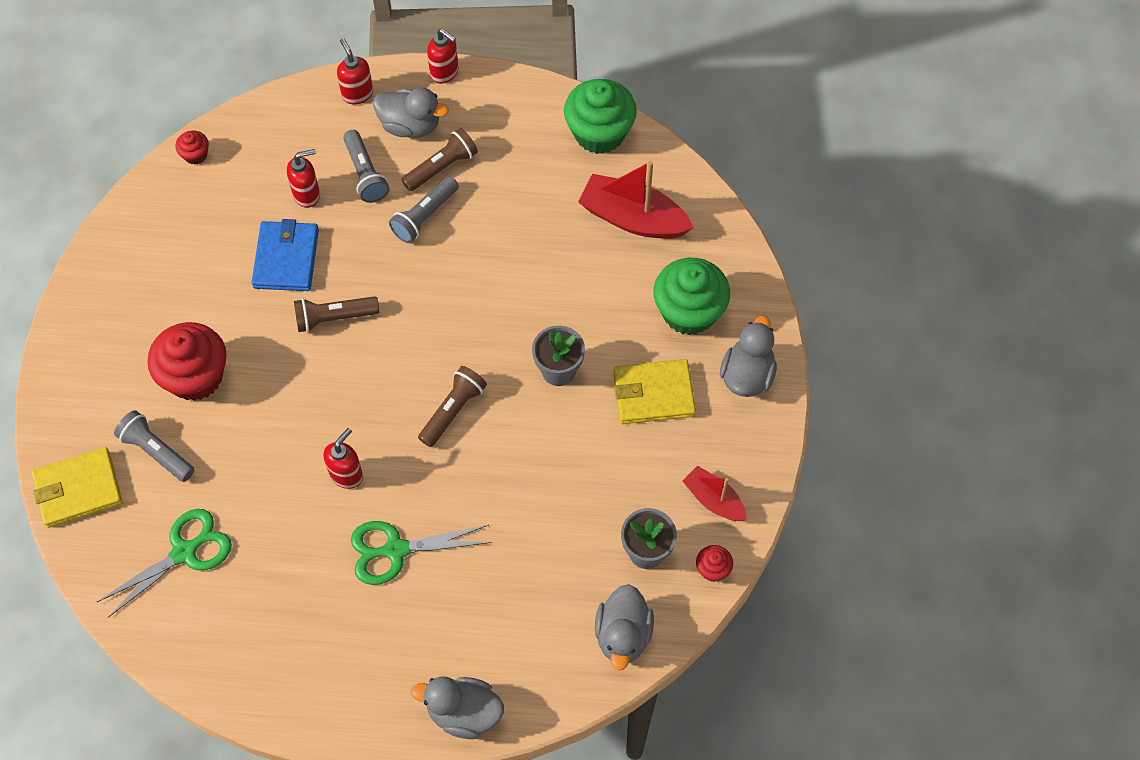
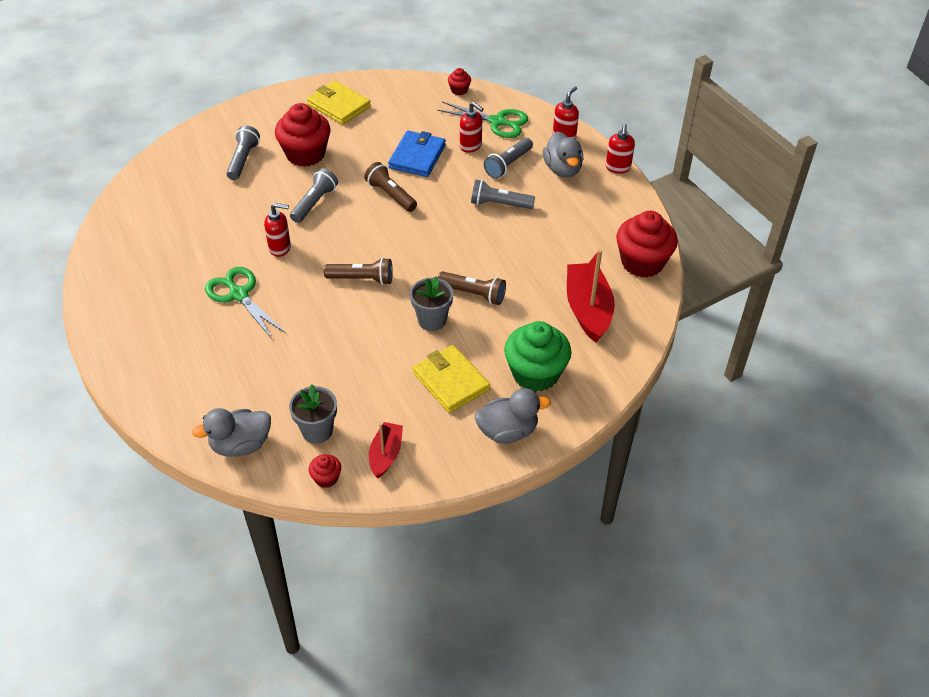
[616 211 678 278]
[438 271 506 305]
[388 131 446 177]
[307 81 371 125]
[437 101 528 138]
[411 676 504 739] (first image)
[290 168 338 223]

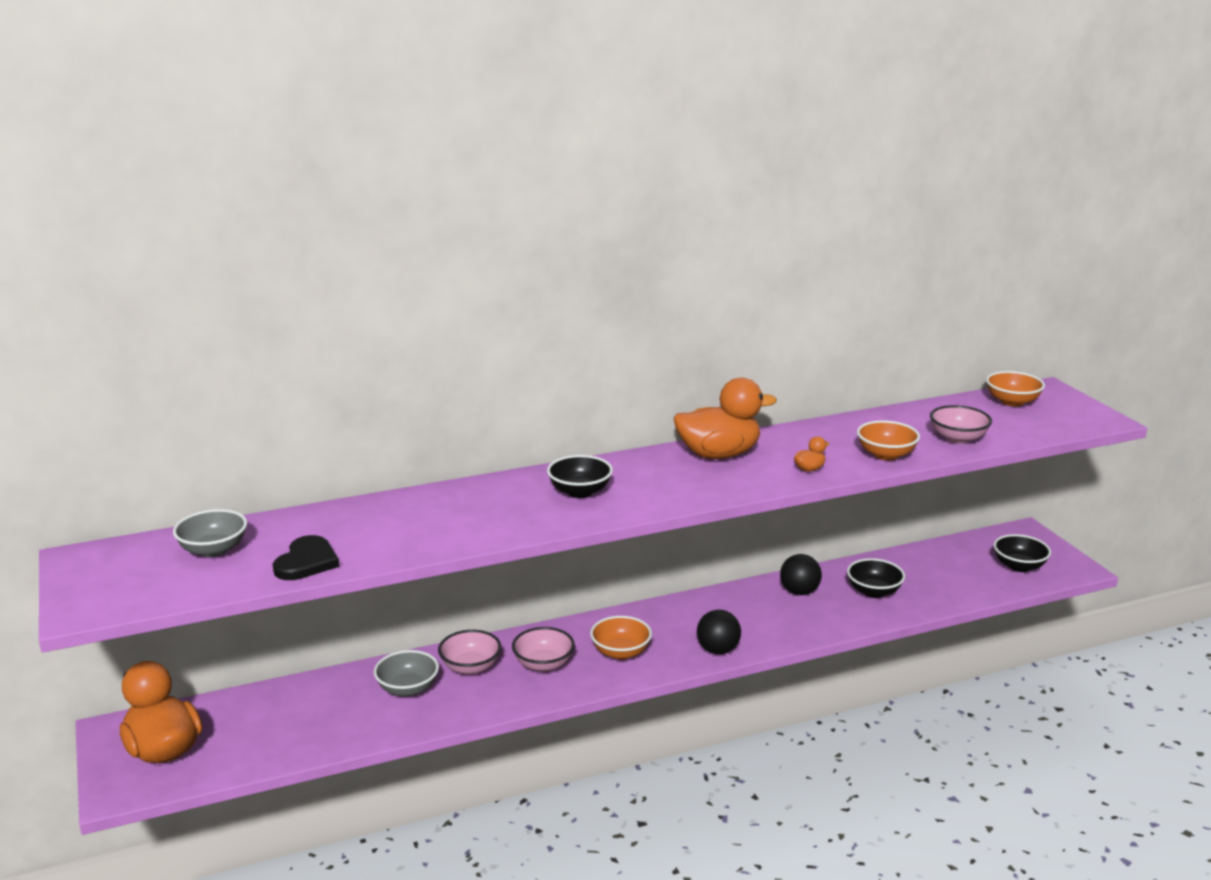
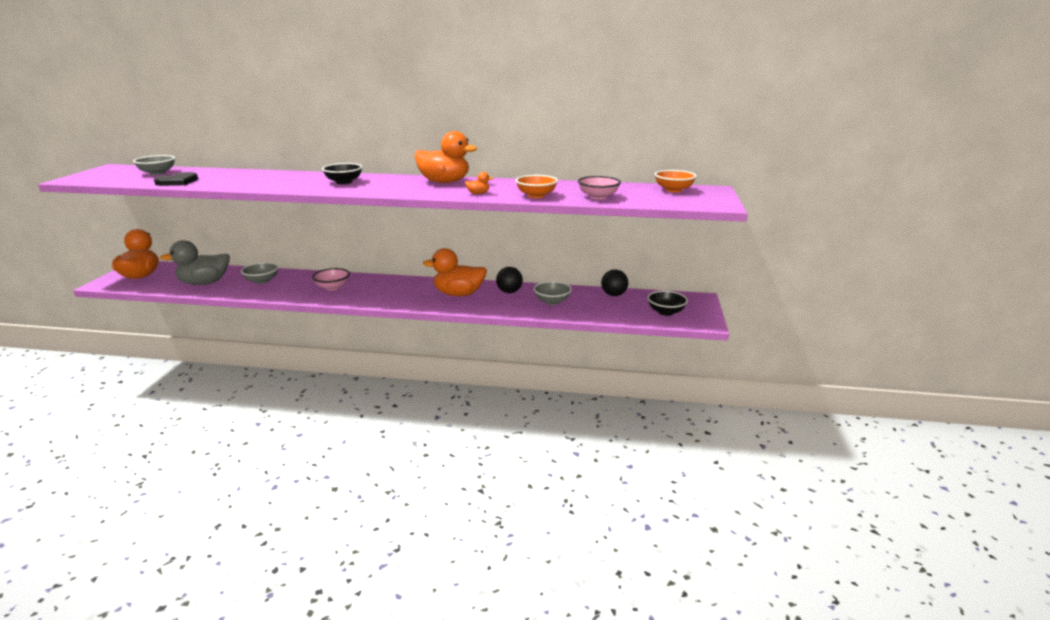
[533 281 572 305]
[601 269 628 296]
[590 616 652 660] (first image)
[438 630 501 675] (first image)
[160 240 230 285]
[423 248 487 296]

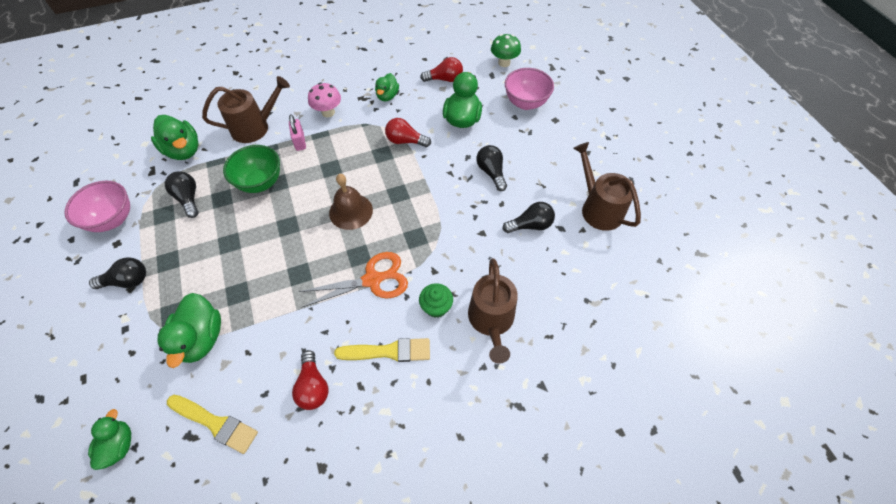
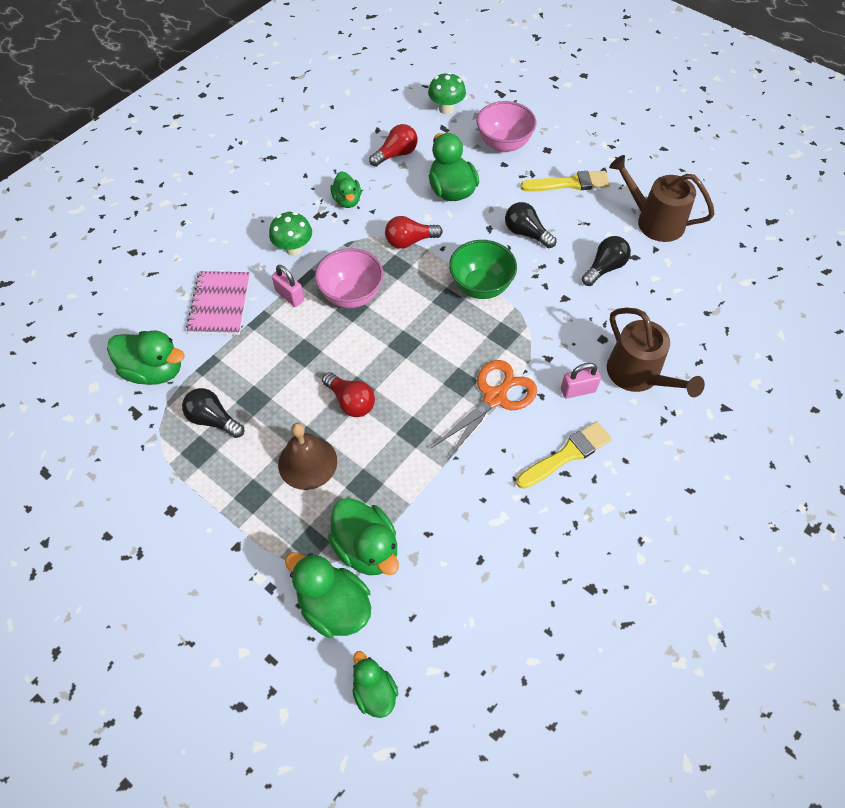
[186 271 250 335]
[269 212 312 256]
[449 240 517 299]
[278 423 337 490]
[315 248 383 308]
[89 257 146 289] (first image)
[561 363 601 398]
[322 372 375 417]
[520 171 610 192]
[285 552 371 638]

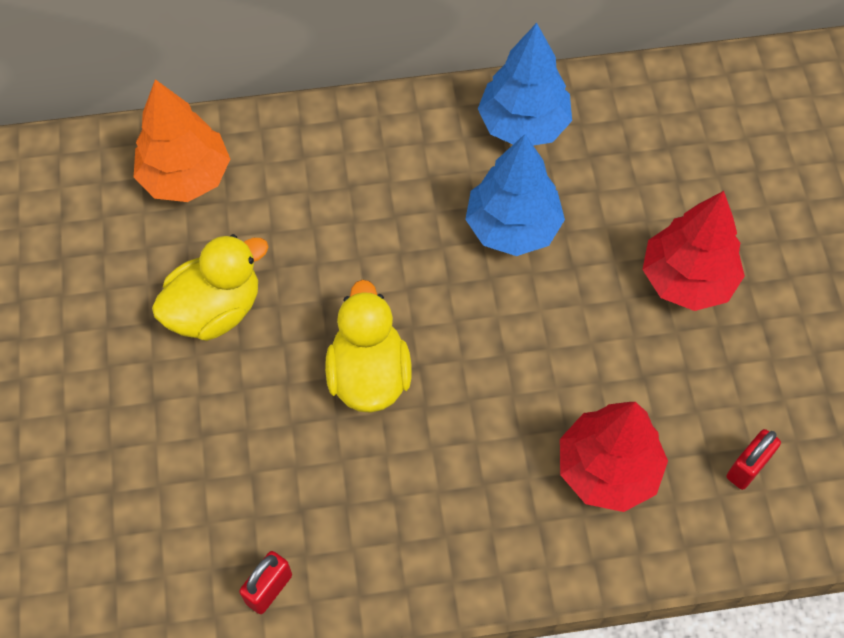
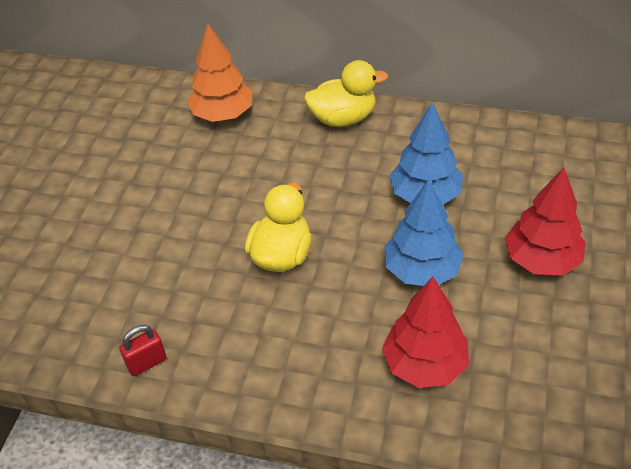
[385 179 464 286]
[304 60 388 127]
[727 429 781 490] (first image)

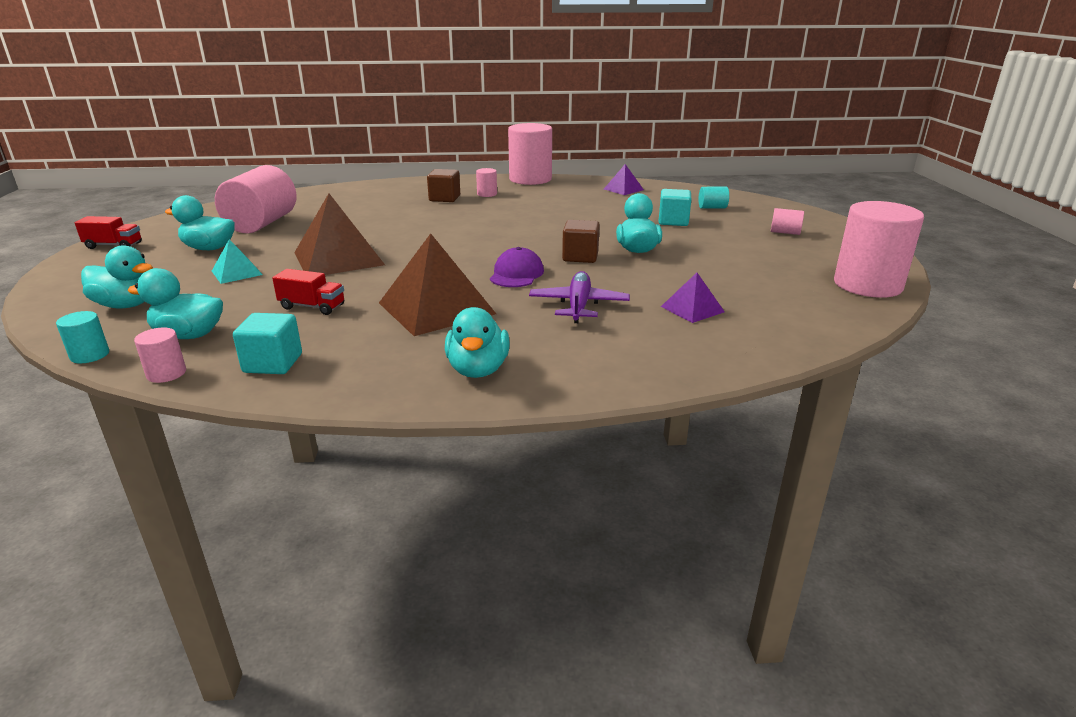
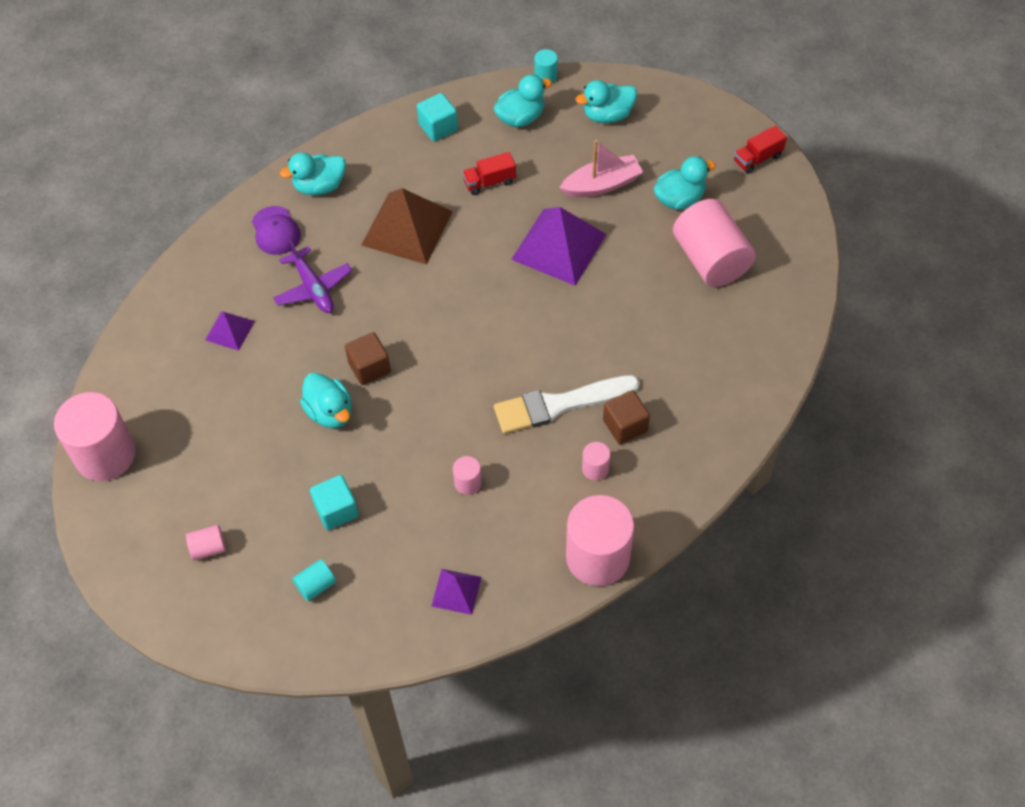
[511 207 606 286]
[559 140 643 197]
[252 206 301 255]
[280 152 346 195]
[453 456 482 495]
[494 375 640 434]

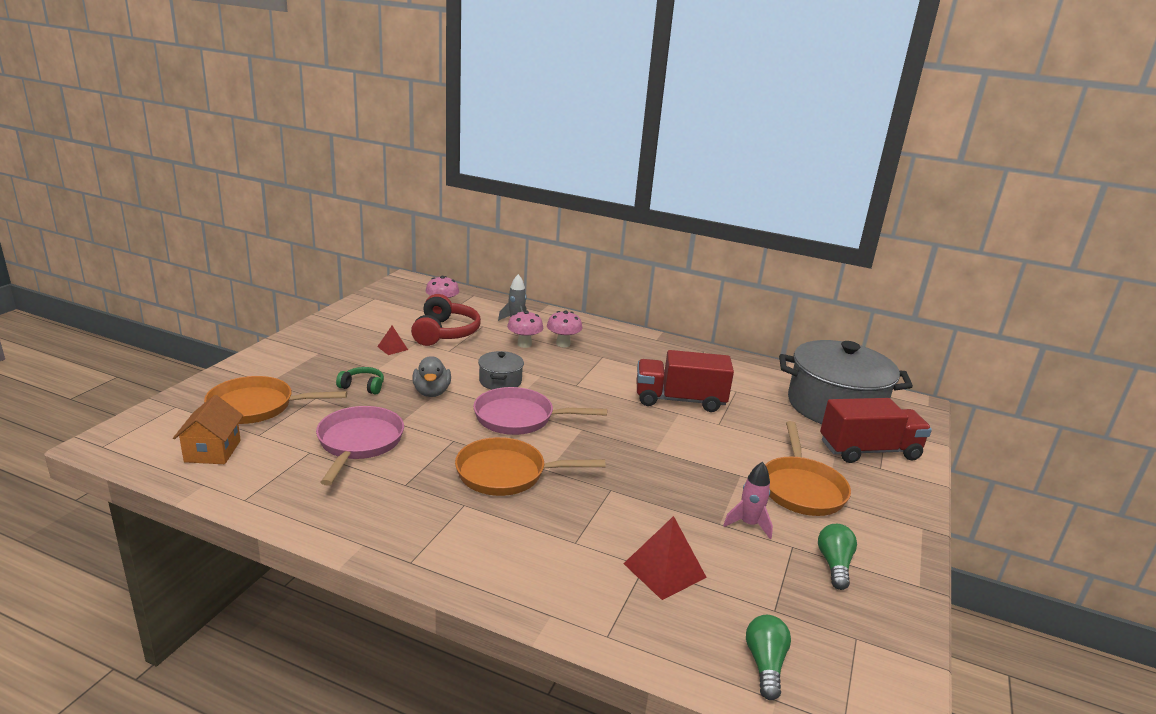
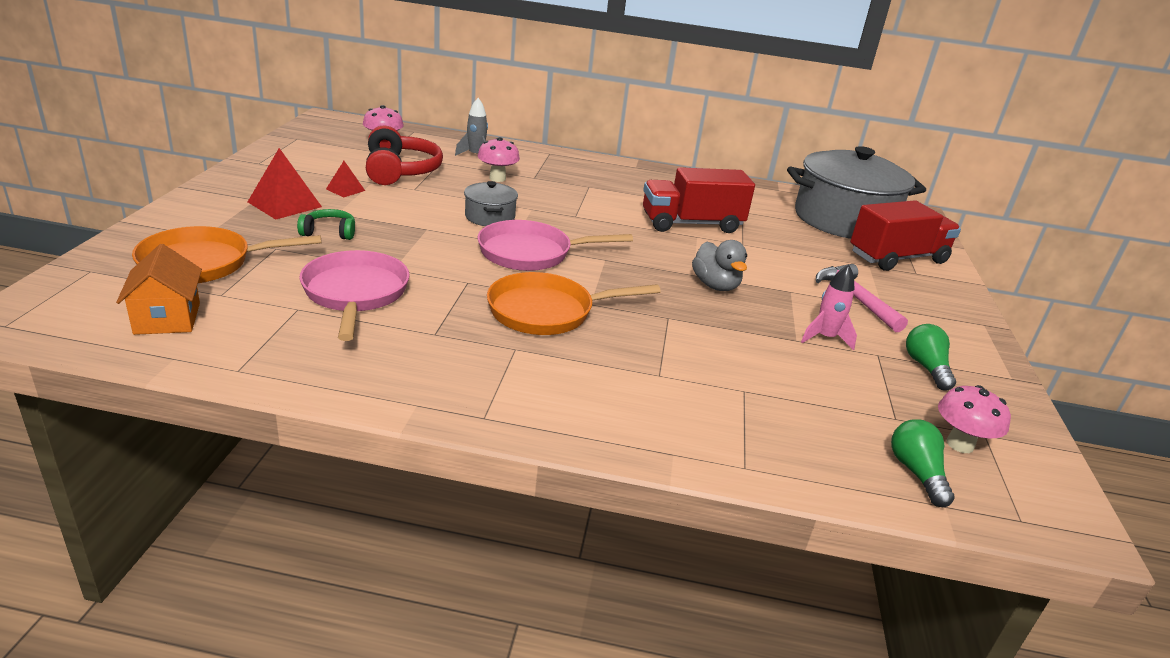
[938 385 1011 453]
[692 240 747 291]
[816 264 908 332]
[248 148 322 220]

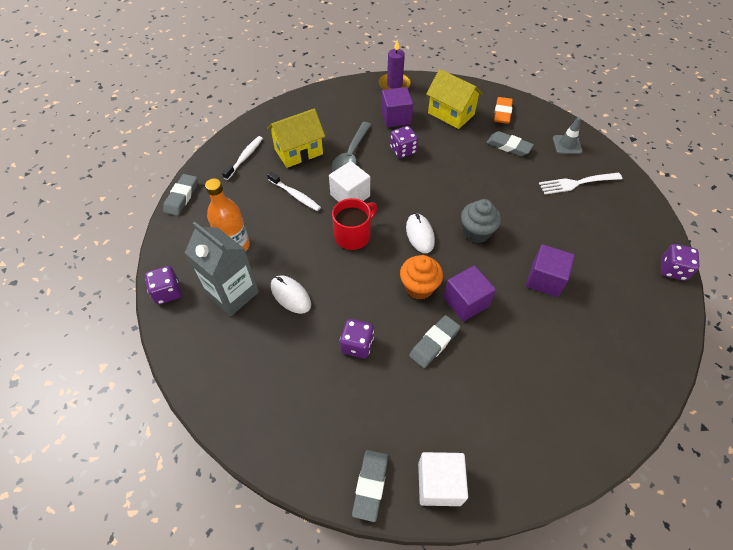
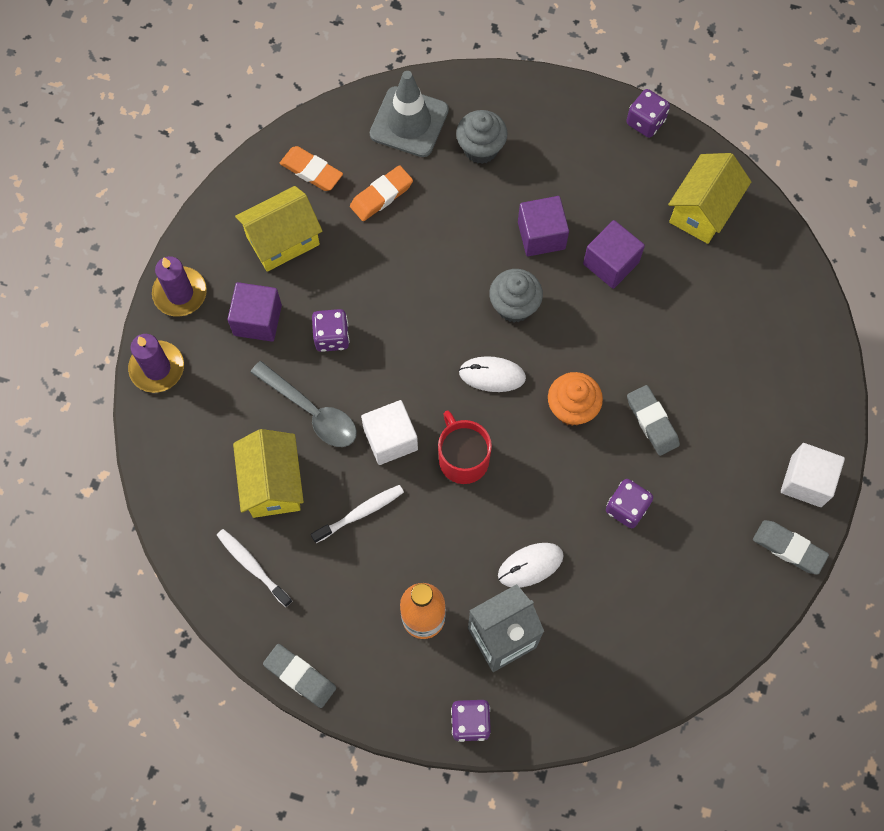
[370 71 449 157]
[350 165 413 221]
[456 110 508 164]
[518 196 569 256]
[668 153 752 244]
[128 334 184 393]

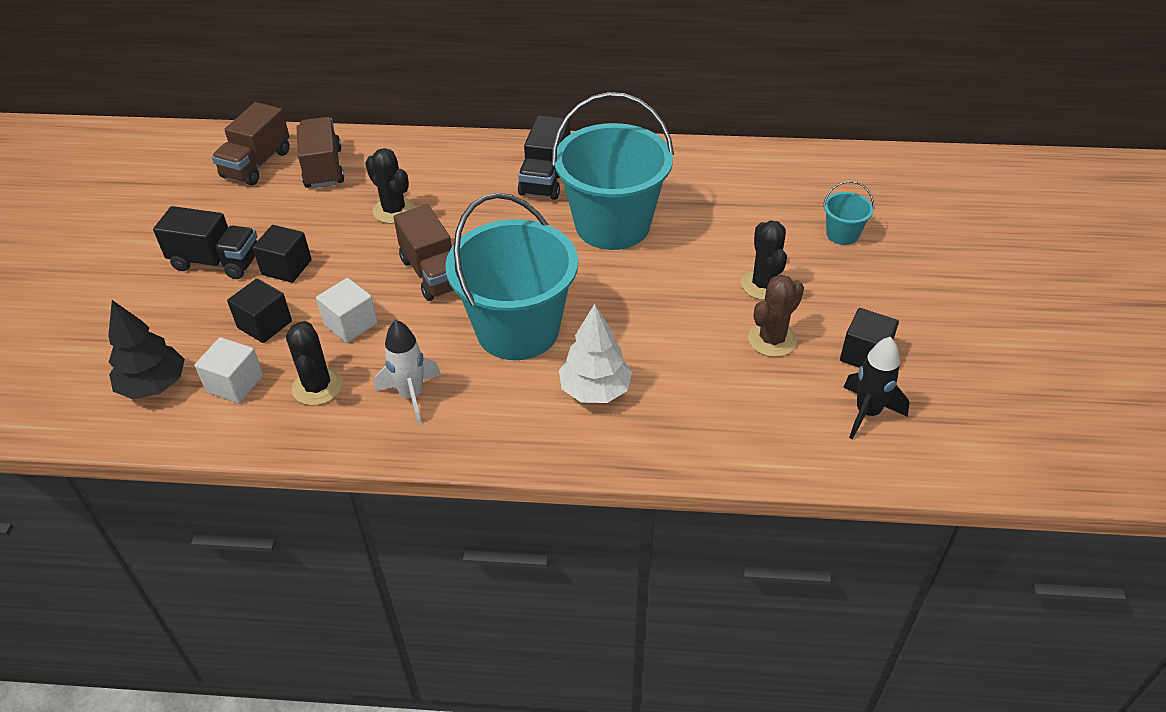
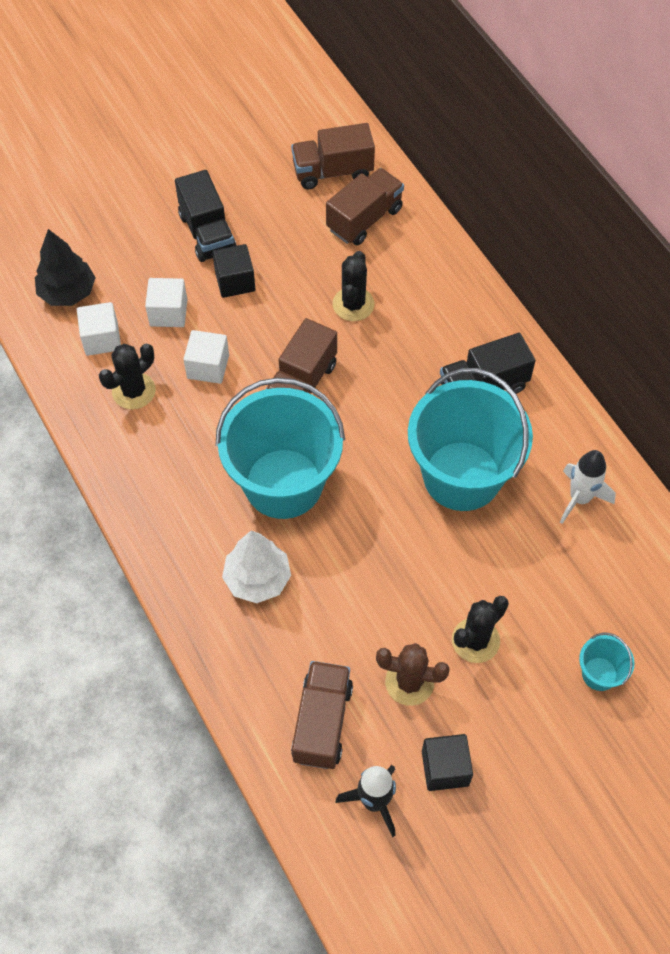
[145 278 187 327]
[560 450 616 524]
[291 661 353 769]

